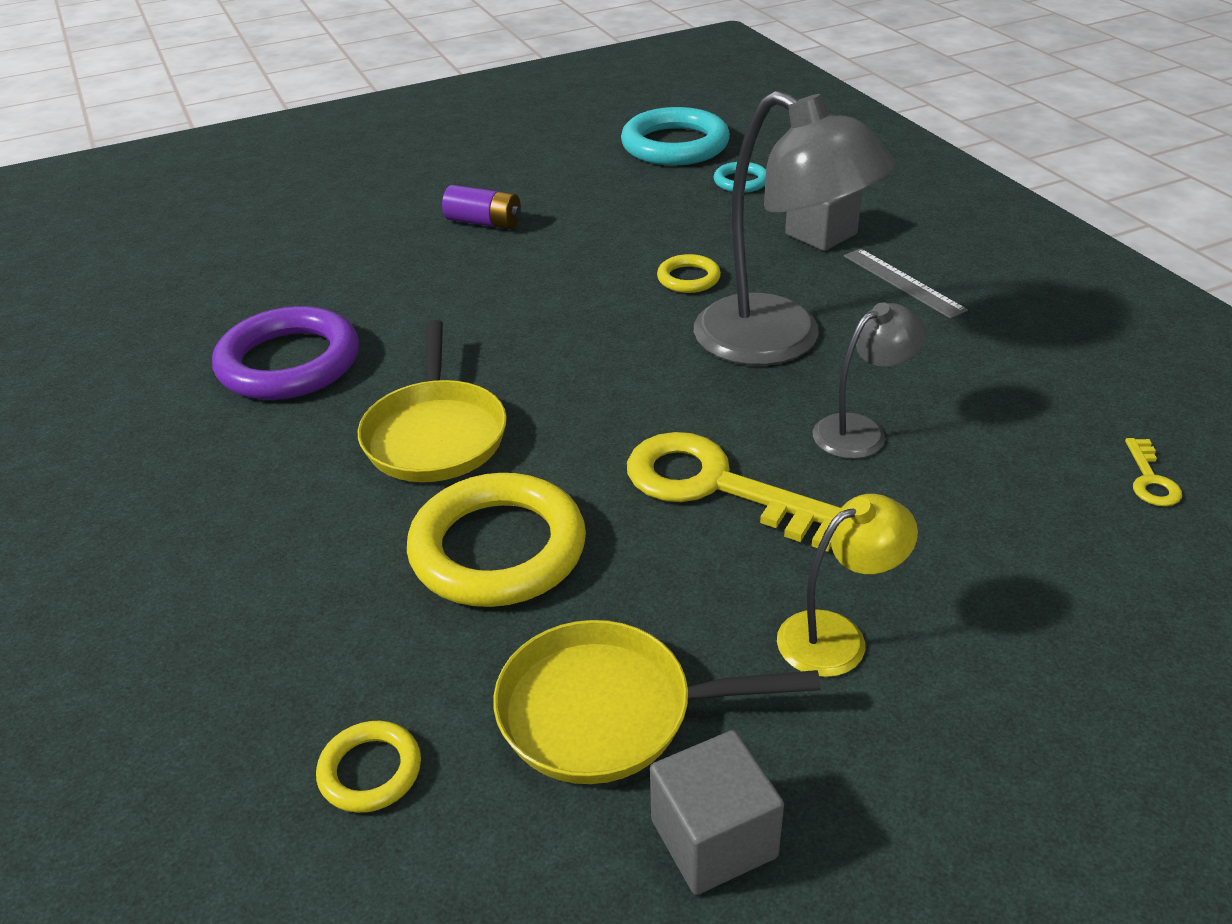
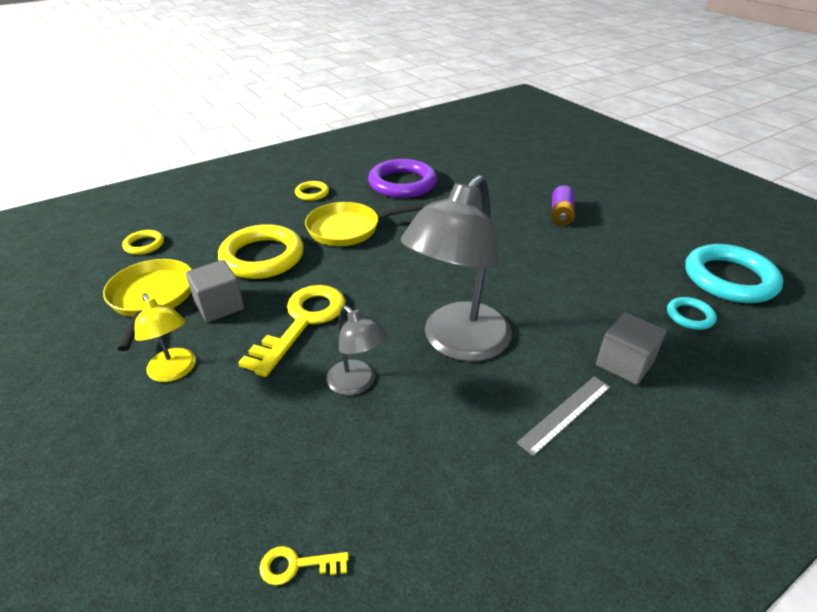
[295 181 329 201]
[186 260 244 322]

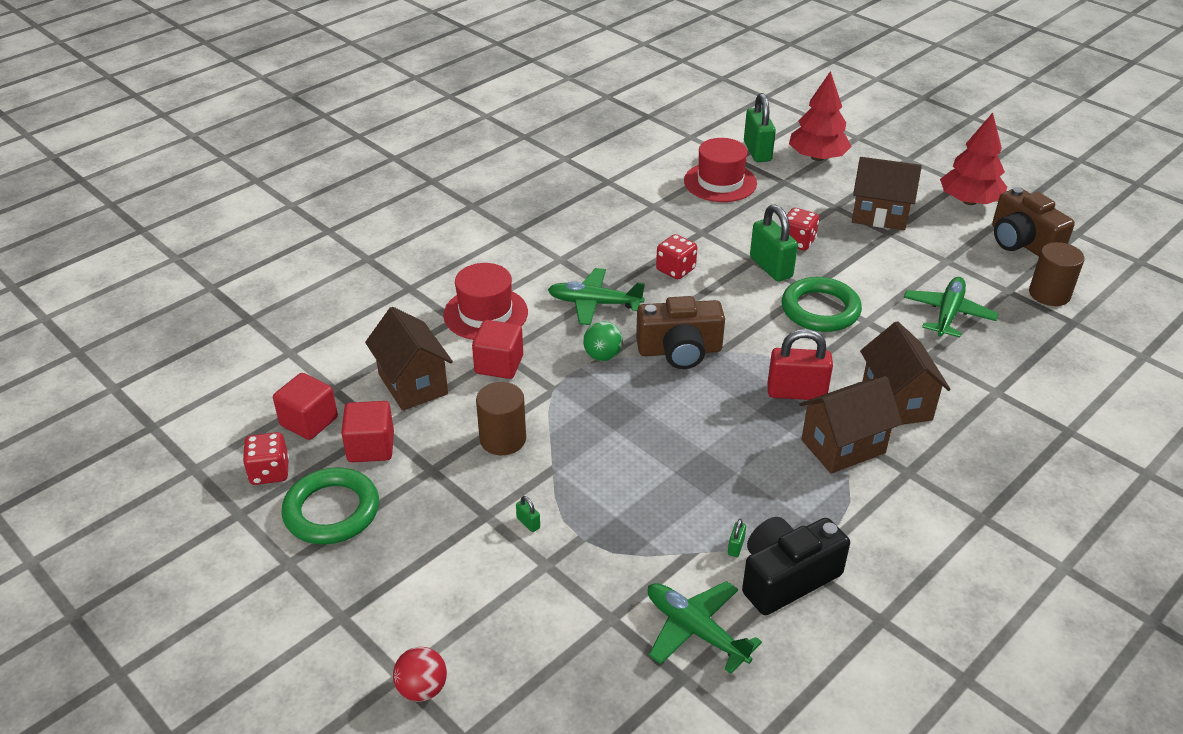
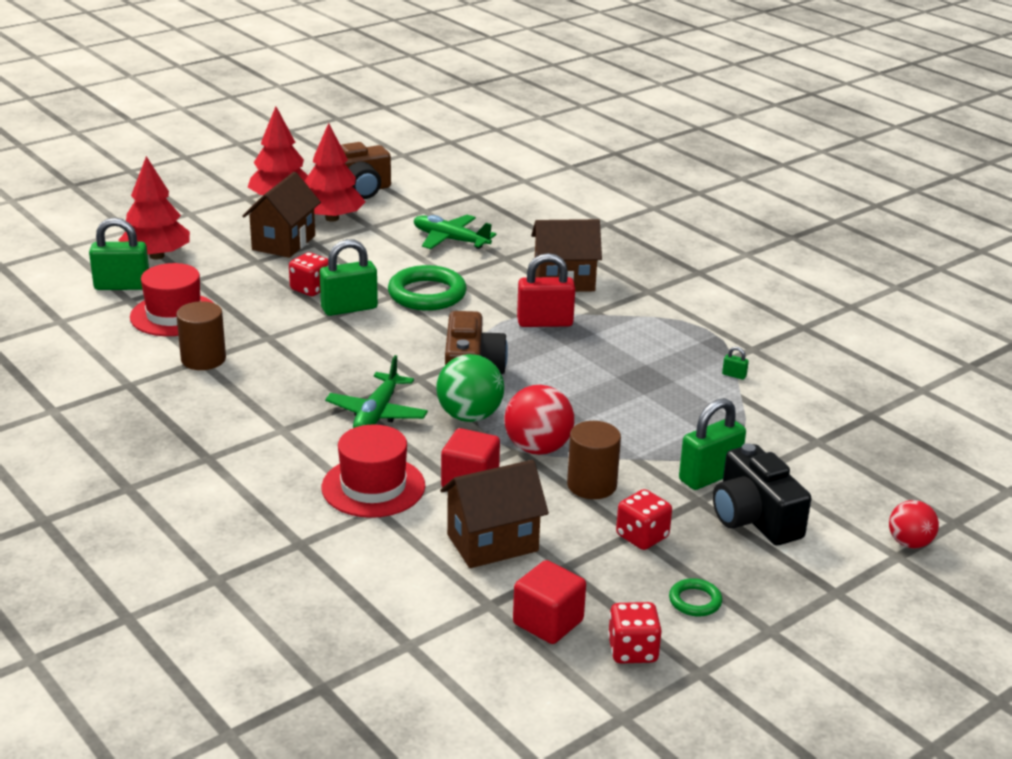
[616 489 672 550]
[176 301 226 370]
[436 354 504 422]
[517 253 575 327]
[799 376 902 474] (first image)
[341 401 394 462] (first image)
[669 578 722 616]
[679 398 746 490]
[713 443 811 545]
[648 581 762 674] (first image)
[305 123 365 222]
[504 385 574 455]

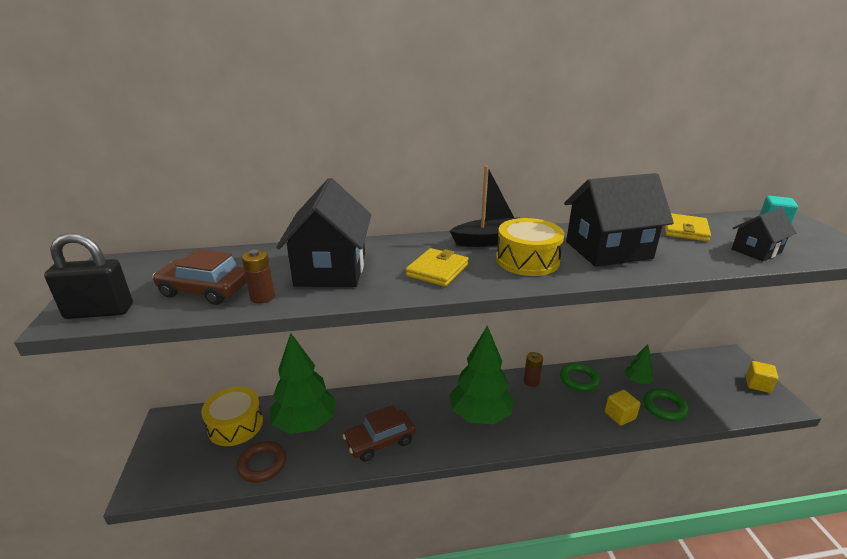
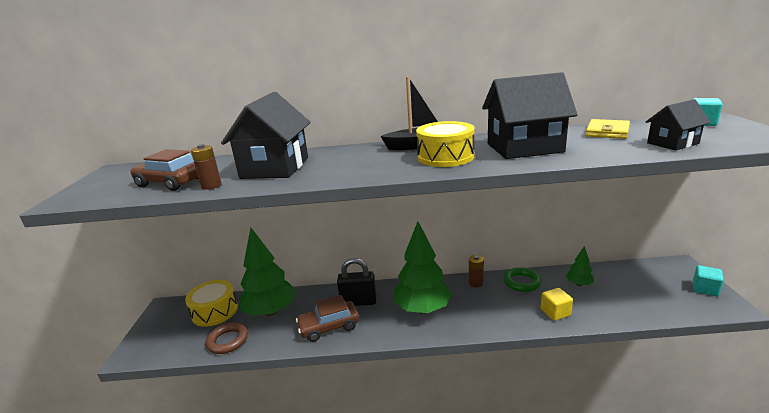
[337 258 377 306]
[406 248 468 287] (first image)
[693 265 724 296]
[643 389 689 421] (first image)

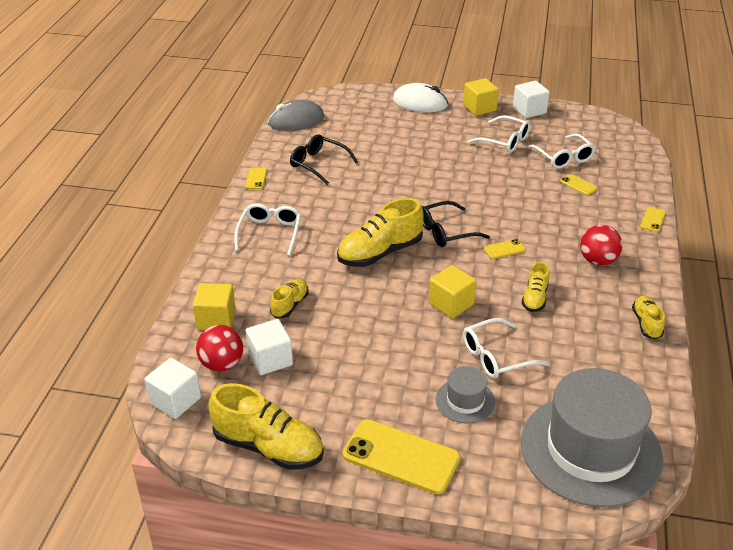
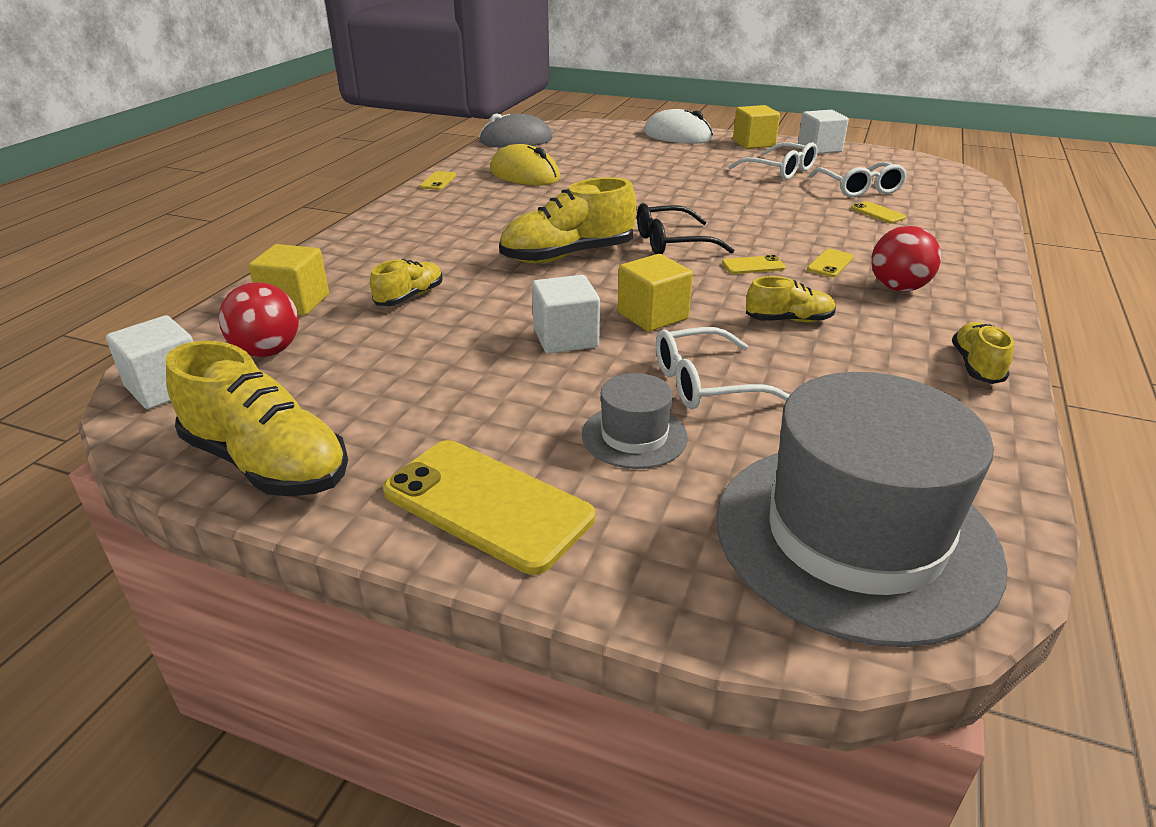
[490 144 560 185]
[235 203 301 256] (first image)
[807 249 854 277]
[746 276 836 322]
[532 275 600 354]

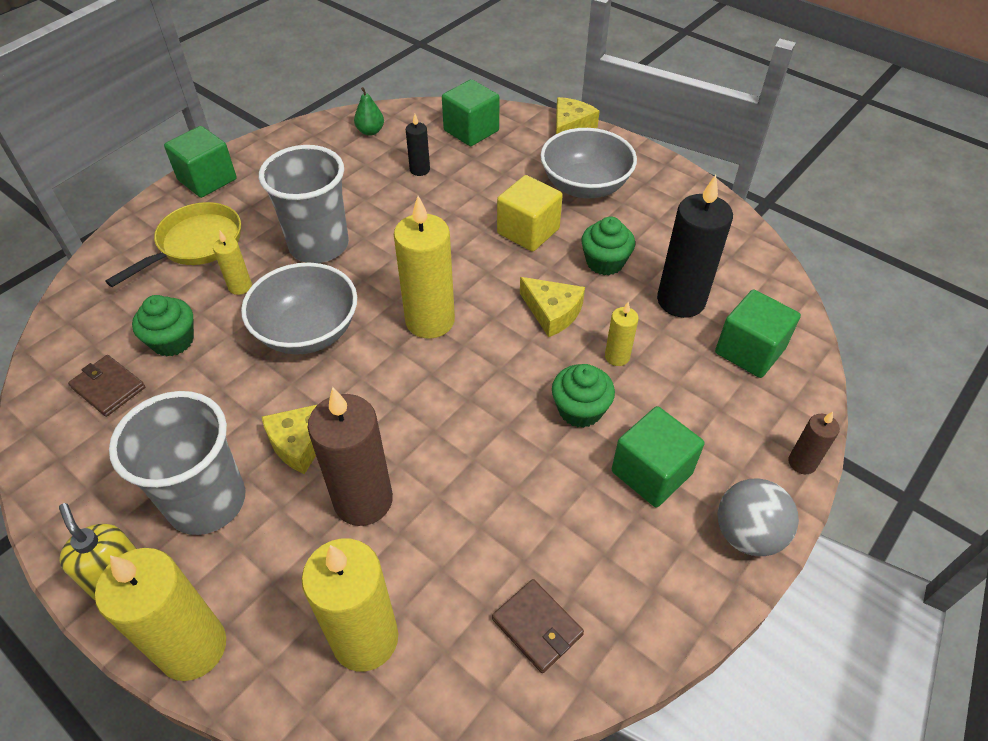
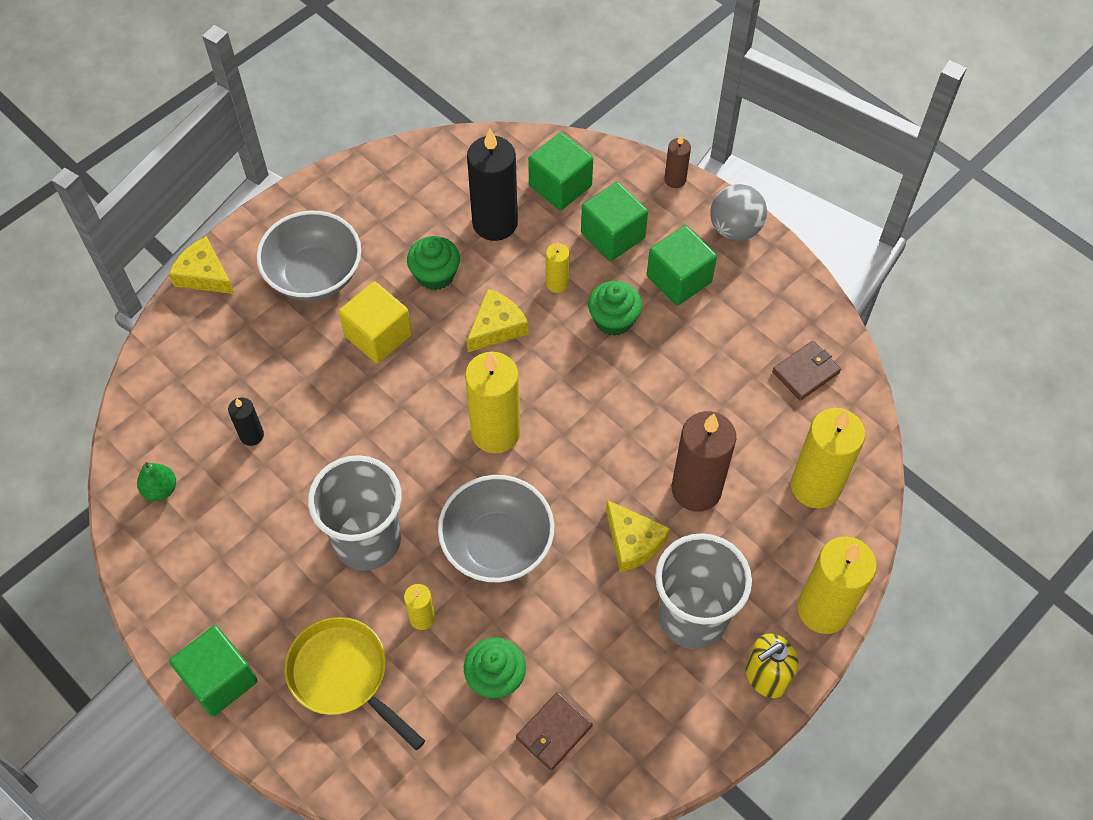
[581 182 648 261]

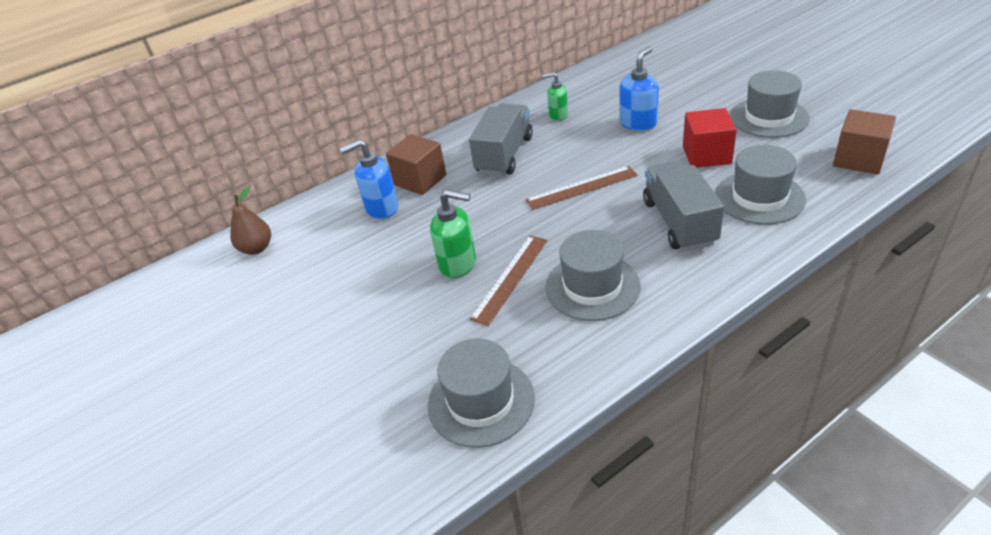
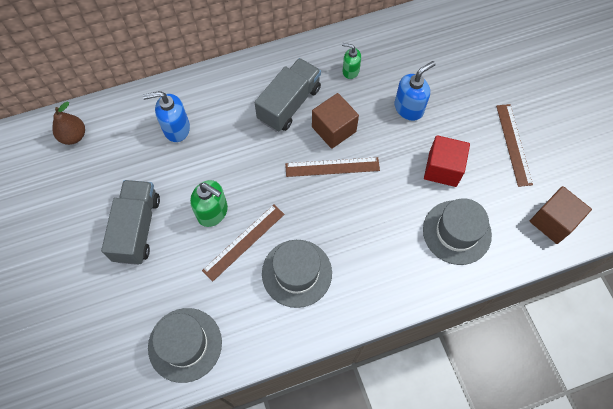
[496 104 533 187]
[312 93 359 149]
[101 180 160 265]

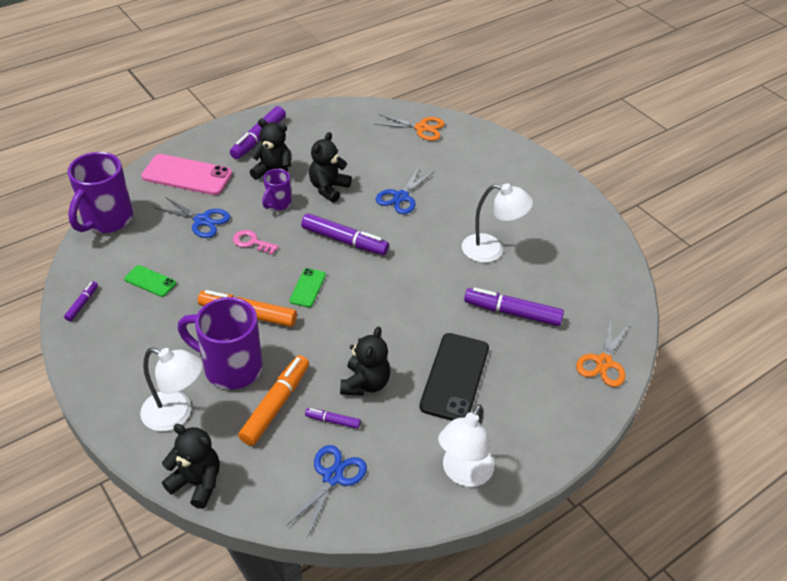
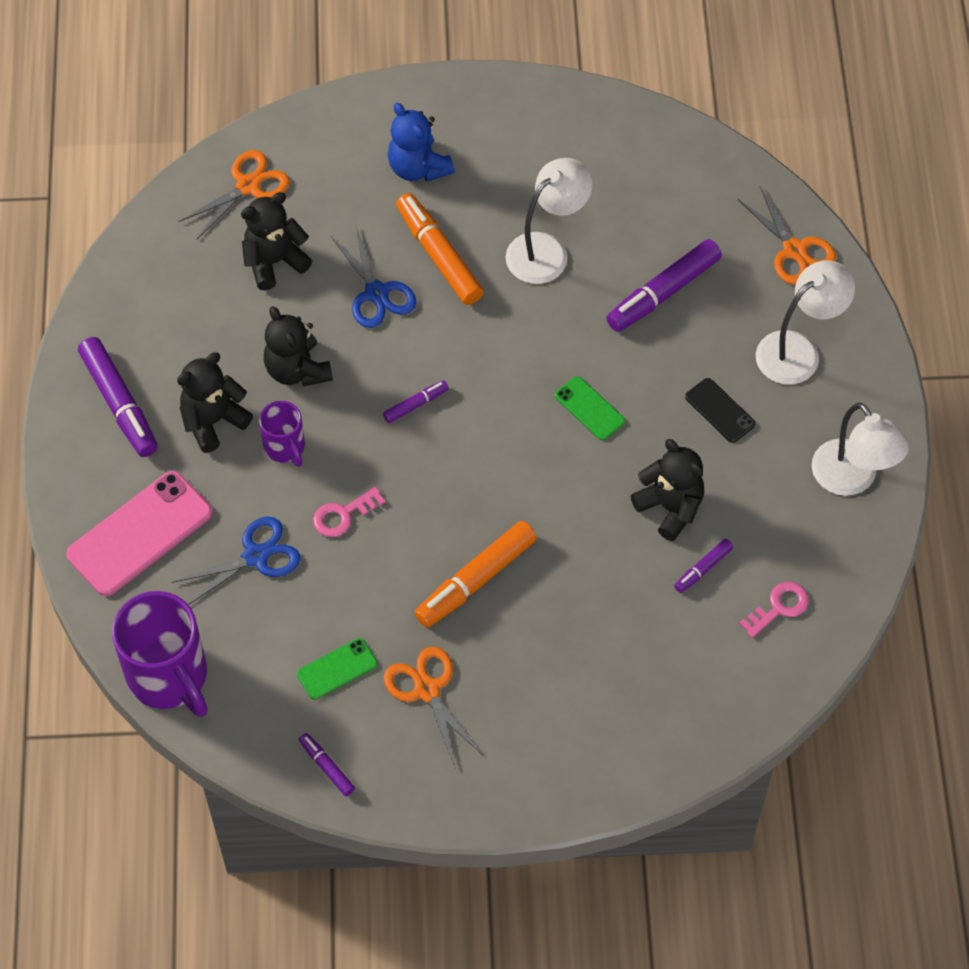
[383 380 449 423]
[555 376 625 440]
[178 297 263 390] (first image)
[685 378 755 443]
[756 260 855 385]
[396 193 484 305]
[241 192 313 290]
[739 582 809 638]
[388 103 455 182]
[384 647 483 769]

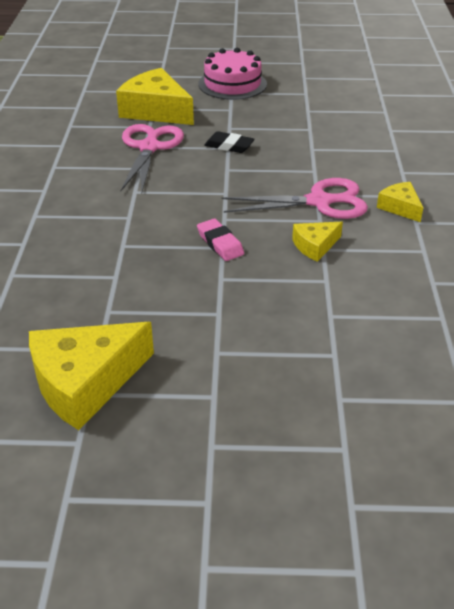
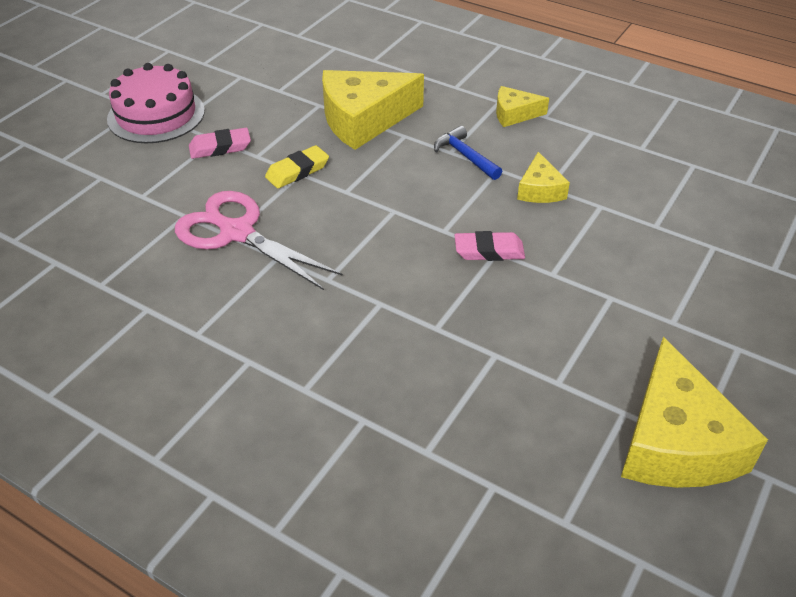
[322 70 424 150]
[265 145 329 188]
[434 126 502 180]
[189 128 251 159]

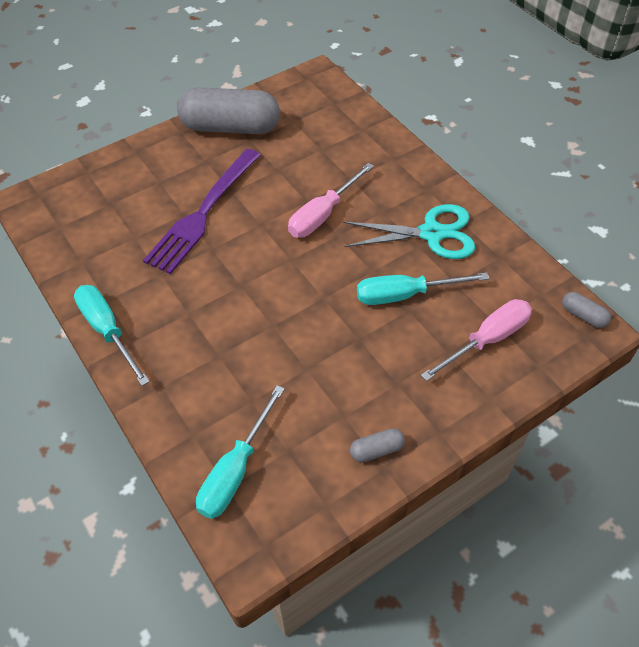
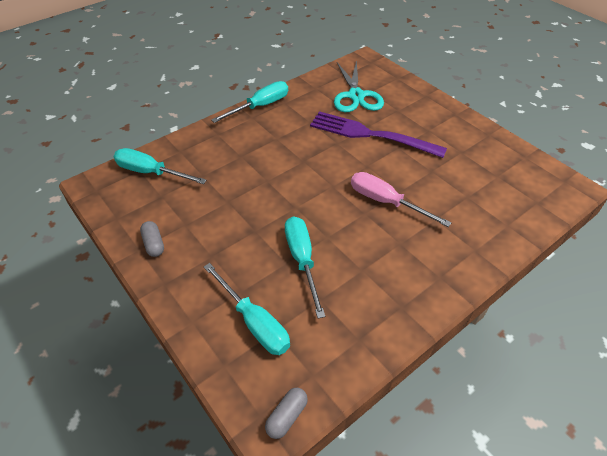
[177 87 280 134] (first image)
[334 60 384 112]
[204 263 290 355]

